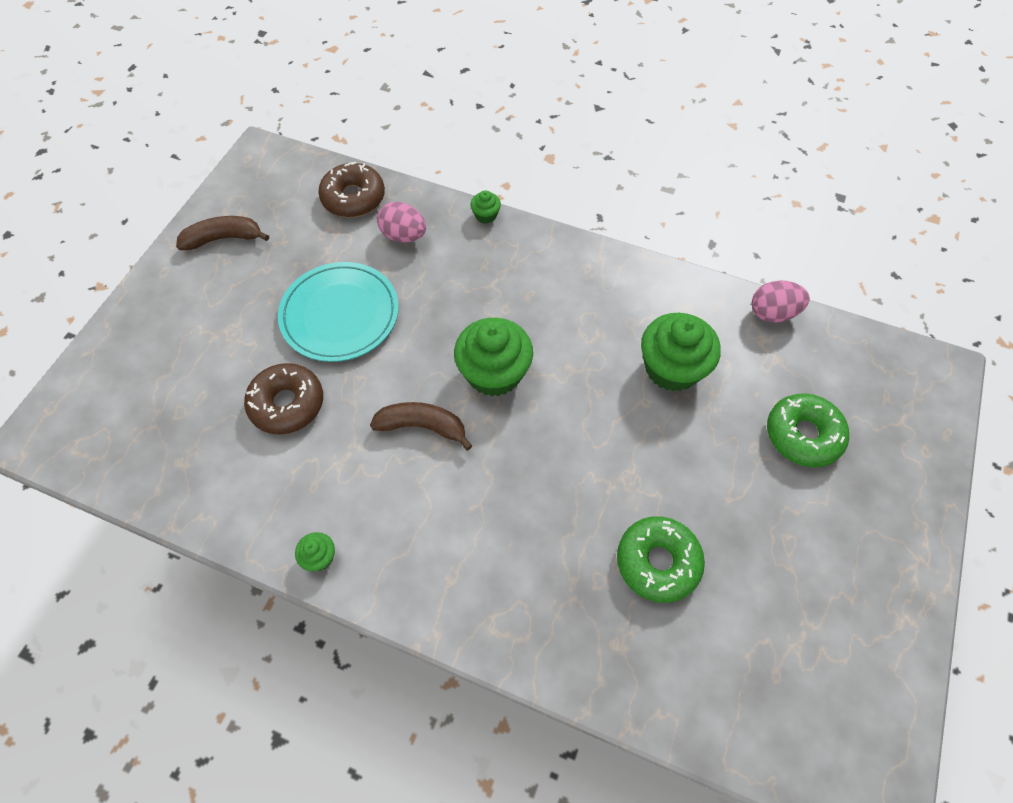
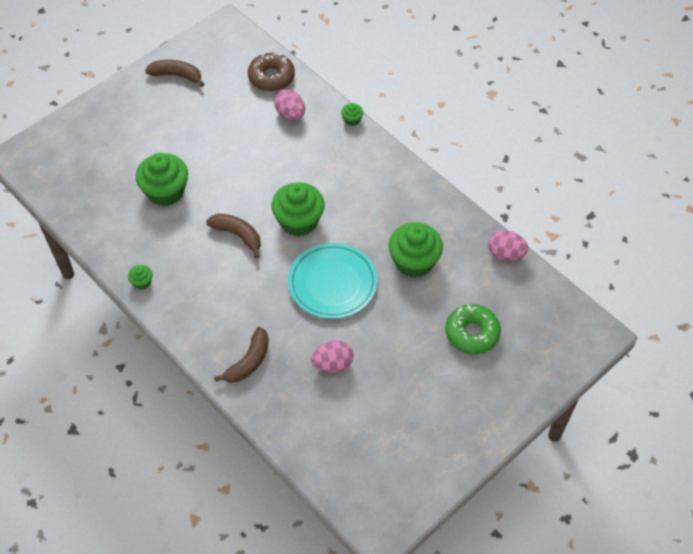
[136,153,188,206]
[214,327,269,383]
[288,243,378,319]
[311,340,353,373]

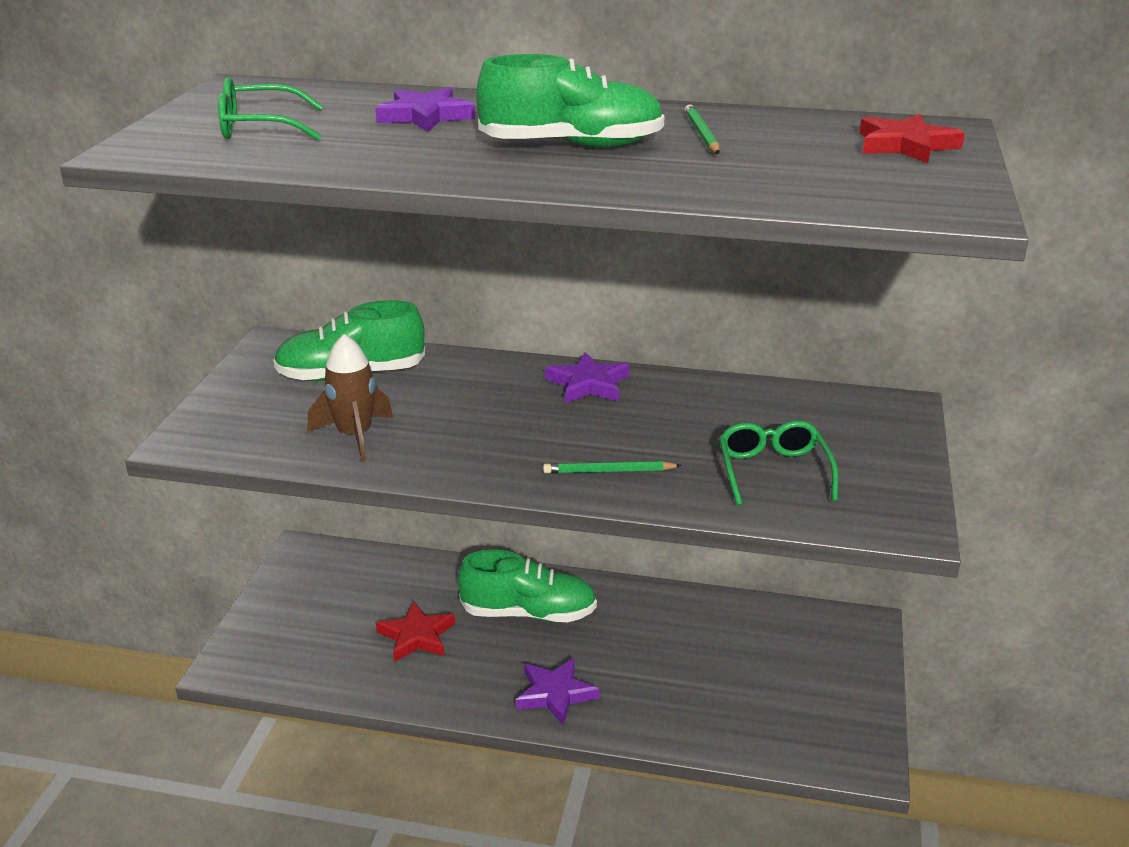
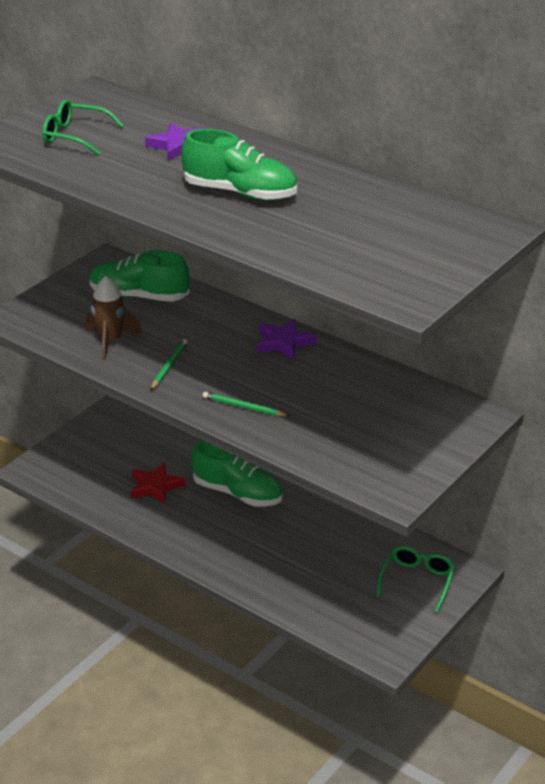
[151,339,188,390]
[377,546,455,613]
[516,658,600,726] (first image)
[859,114,965,163] (first image)

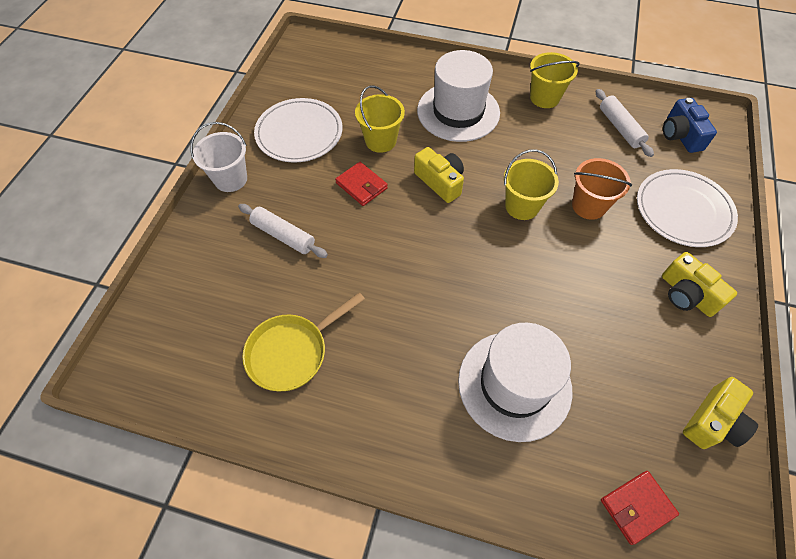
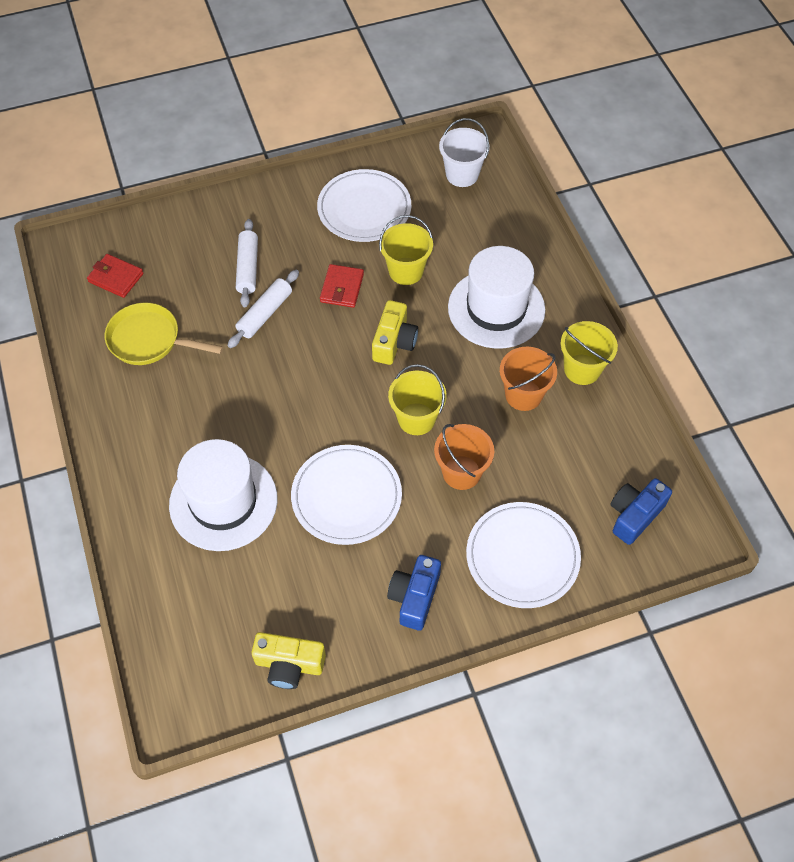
[87,254,144,298]
[228,270,299,348]
[291,445,402,545]
[387,555,441,631]
[439,118,490,187]
[500,347,557,411]

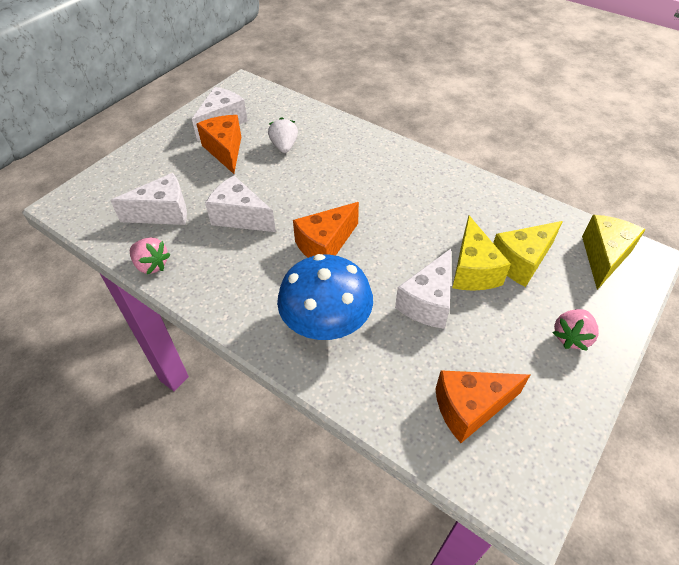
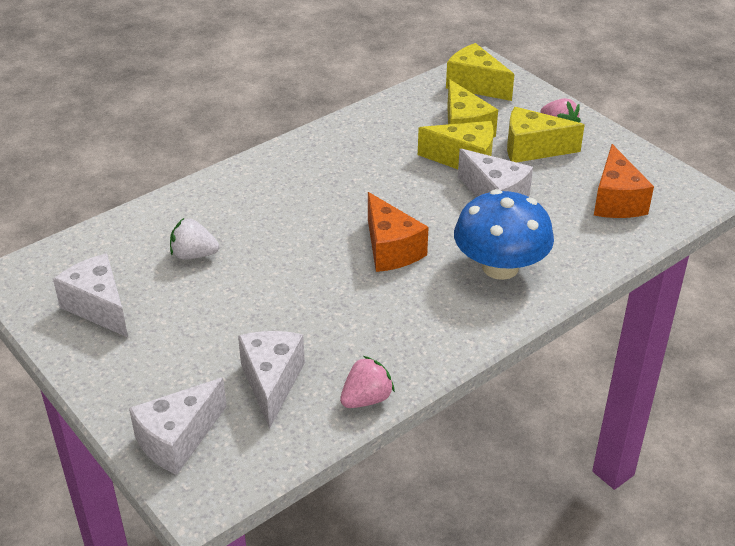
[129,378,227,475]
[507,107,585,162]
[197,115,241,174] (first image)

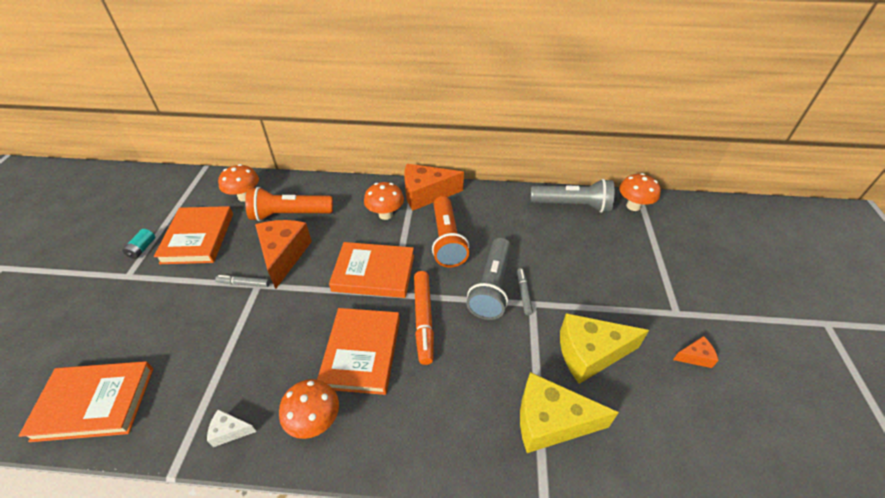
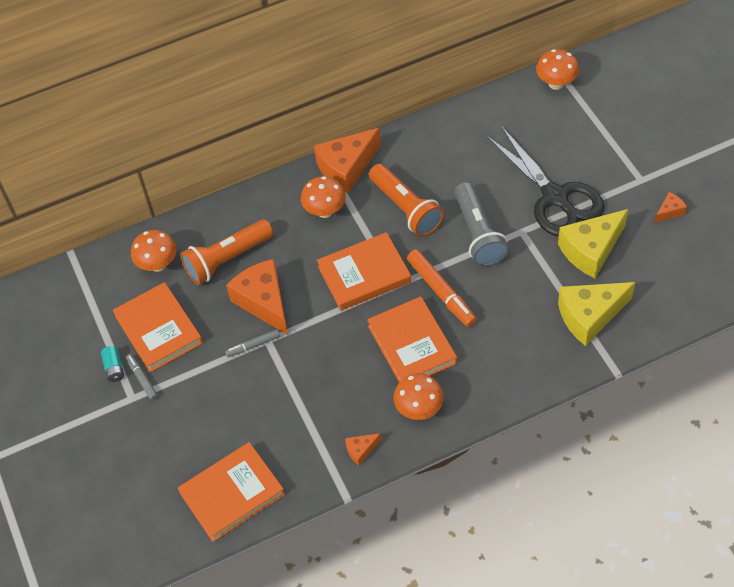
[126,354,158,400]
[345,433,382,466]
[487,126,604,236]
[530,179,614,213] (first image)

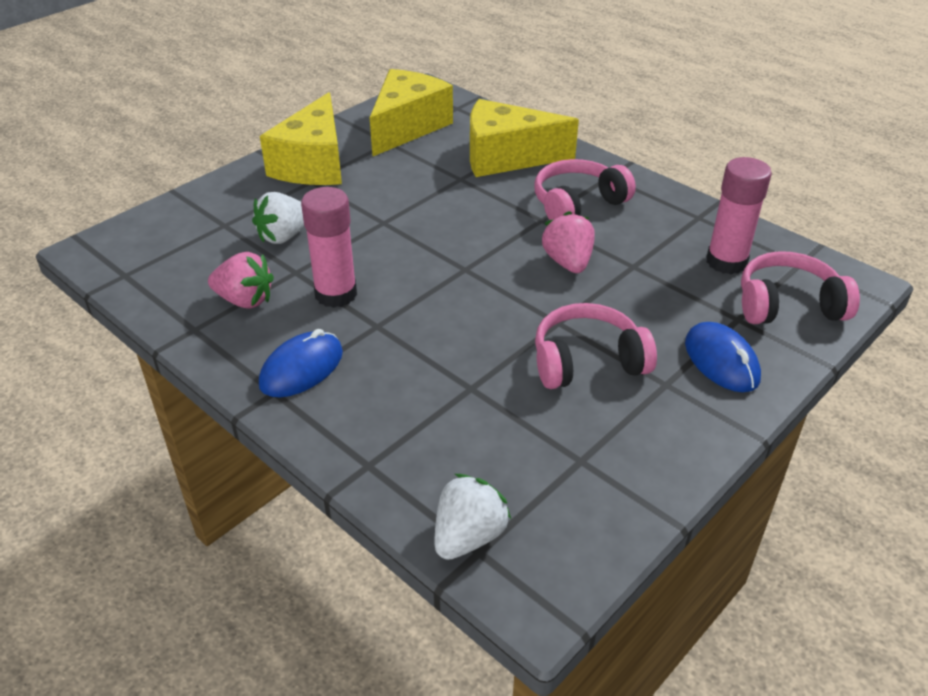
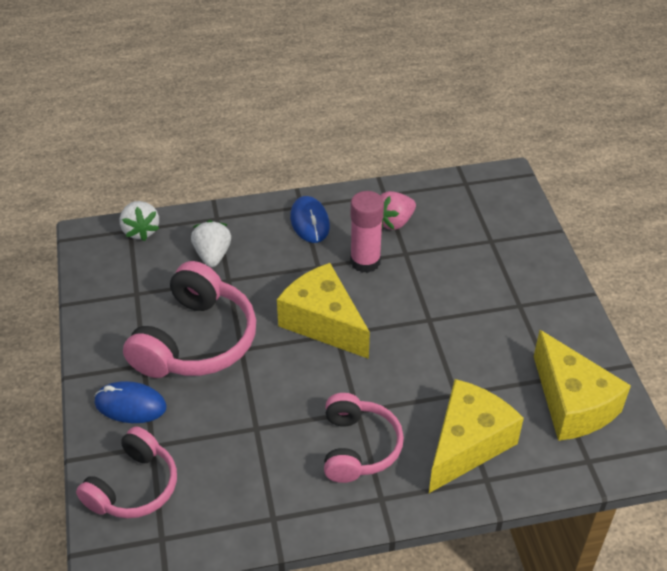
[123,261,256,378]
[191,220,231,267]
[277,263,370,359]
[542,211,595,273] (first image)
[706,157,772,274] (first image)

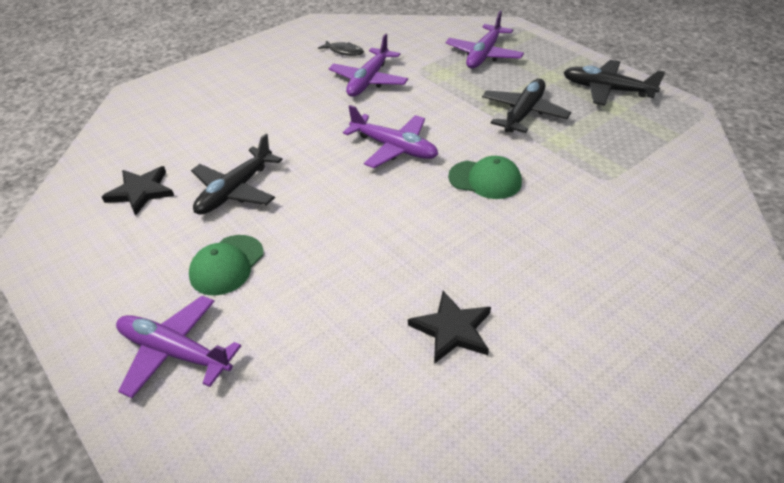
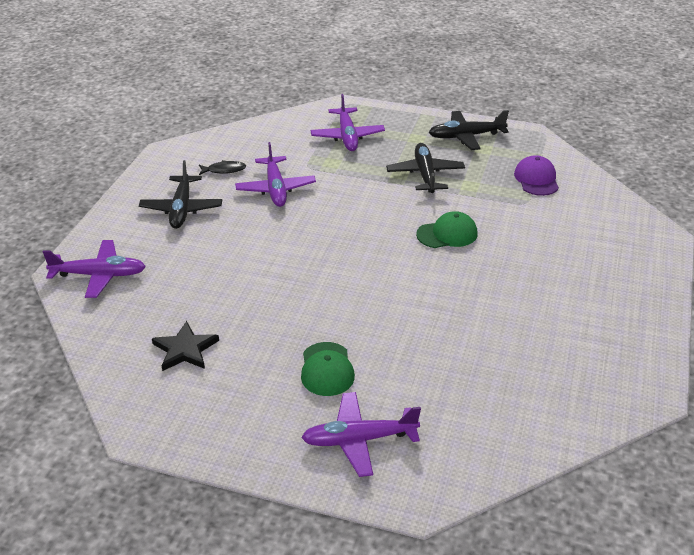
[43,240,146,298]
[139,160,222,229]
[514,155,559,196]
[408,291,491,364] (first image)

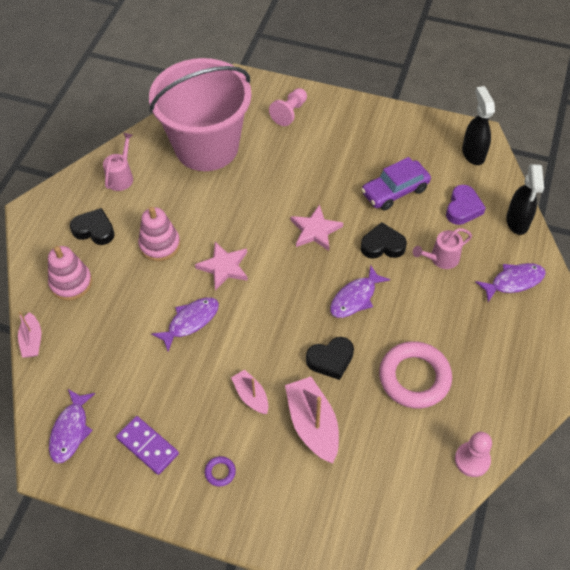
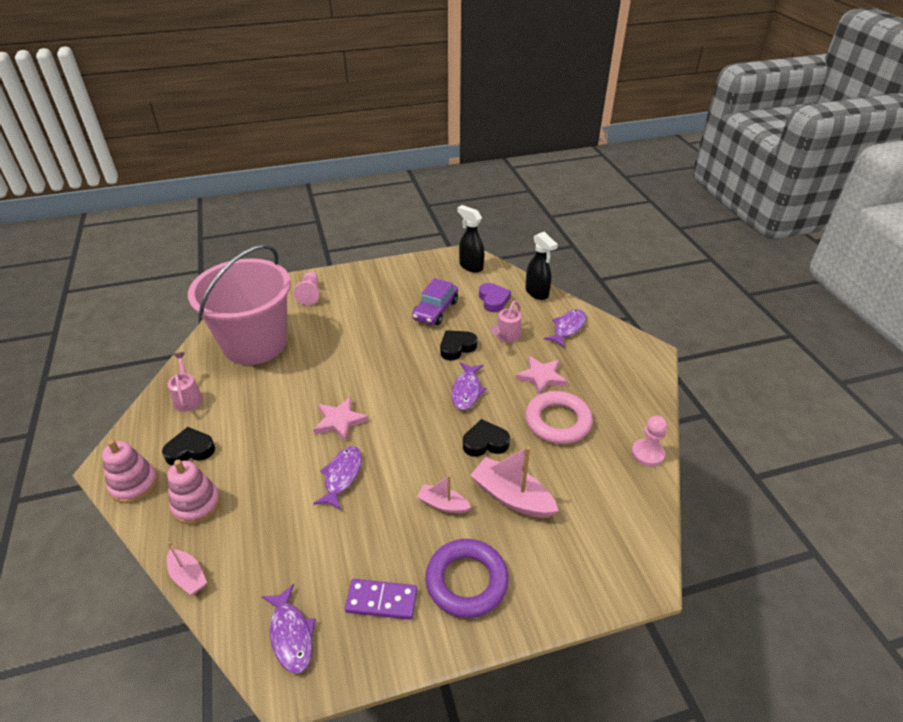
[102,439,158,503]
[425,539,509,618]
[463,419,510,457]
[515,356,568,394]

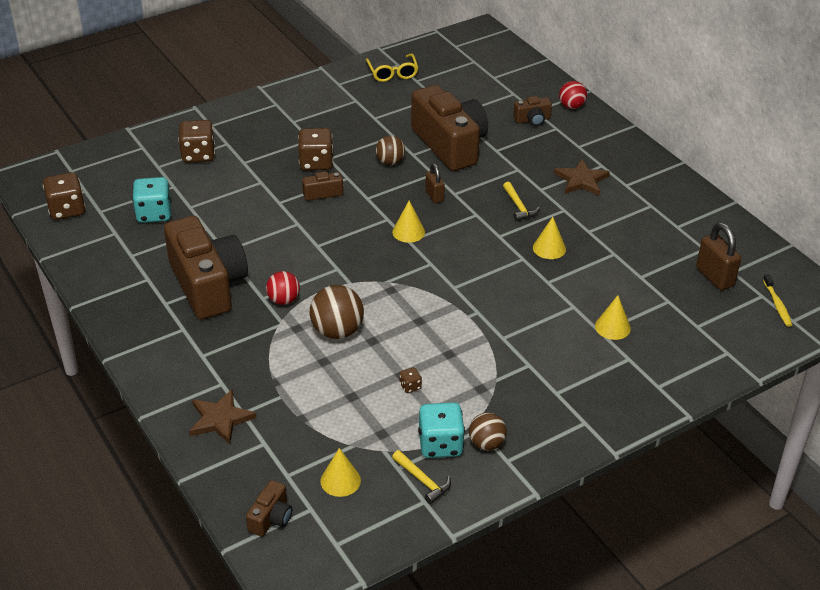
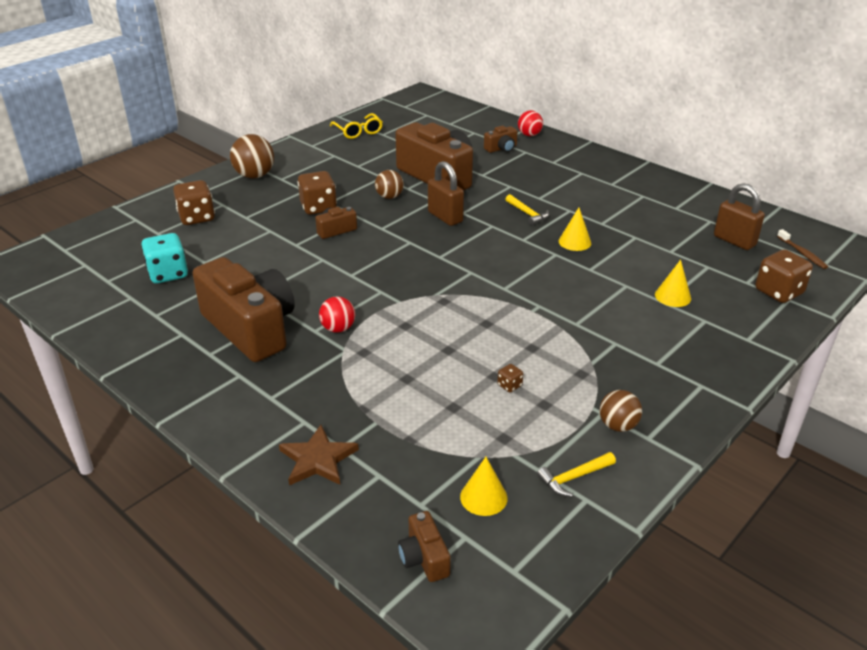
[230,134,274,178]
[398,511,451,582]
[428,161,464,226]
[537,452,616,497]
[755,249,813,303]
[777,229,828,269]
[392,201,425,243] (first image)
[418,402,465,458] (first image)
[554,159,610,195] (first image)

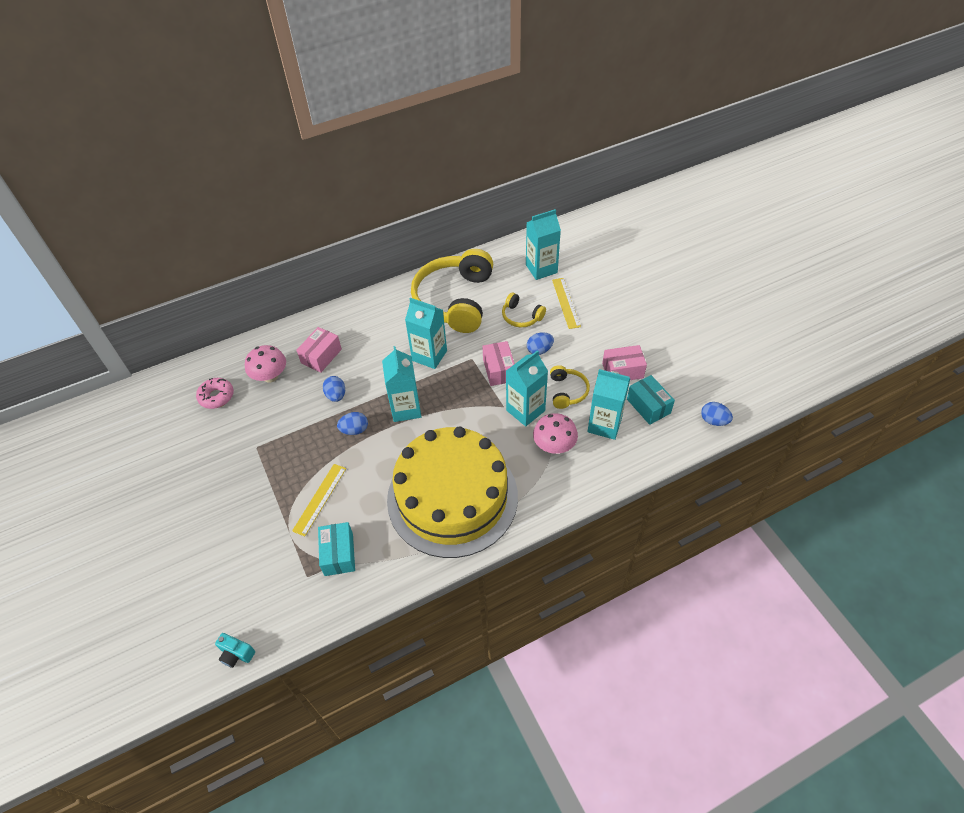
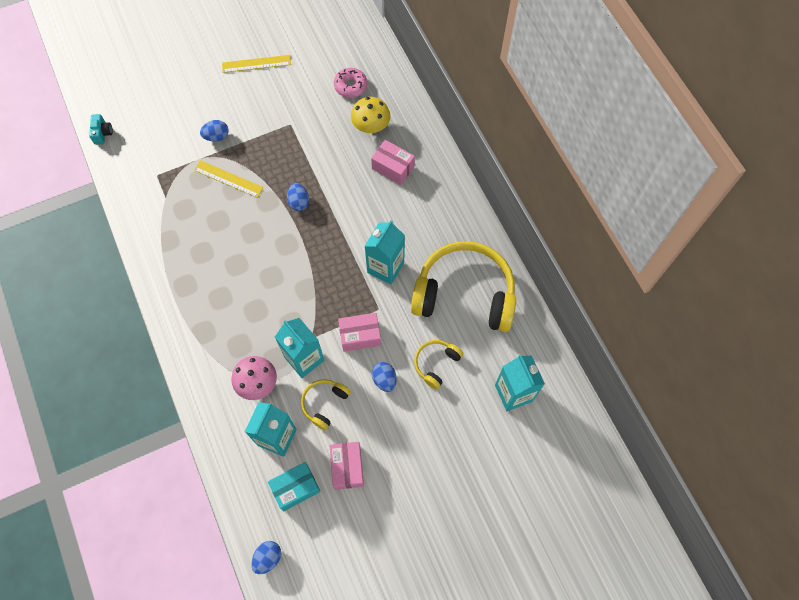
[89,114,113,145]
[200,120,229,142]
[222,55,291,73]
[301,379,351,430]
[351,97,390,133]
[318,522,355,576] (first image)
[382,346,421,422] (first image)
[387,426,518,558] (first image)

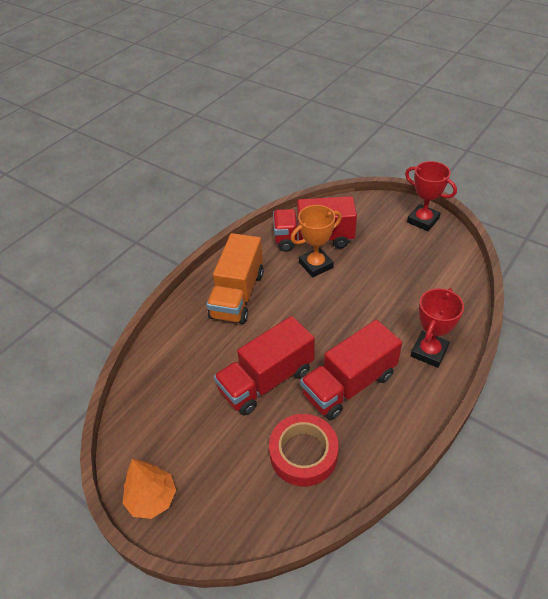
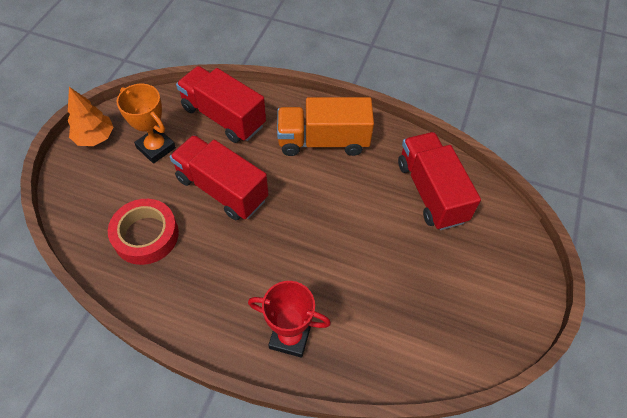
[117,84,176,164]
[176,66,266,143]
[405,161,457,231] (first image)

